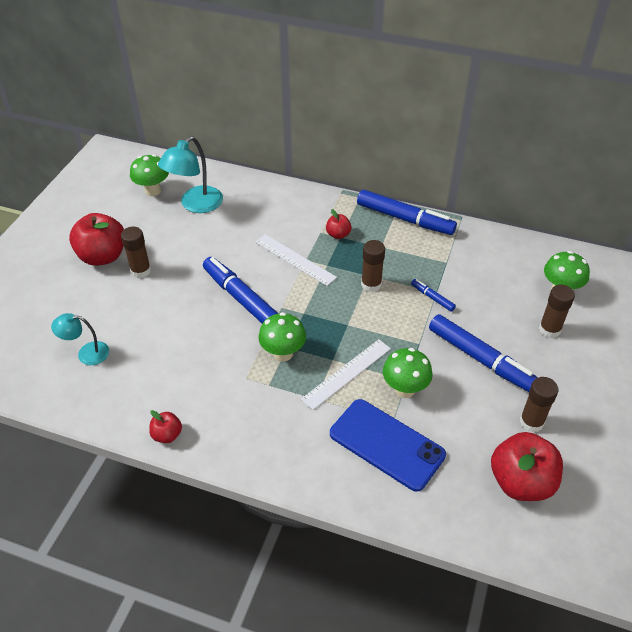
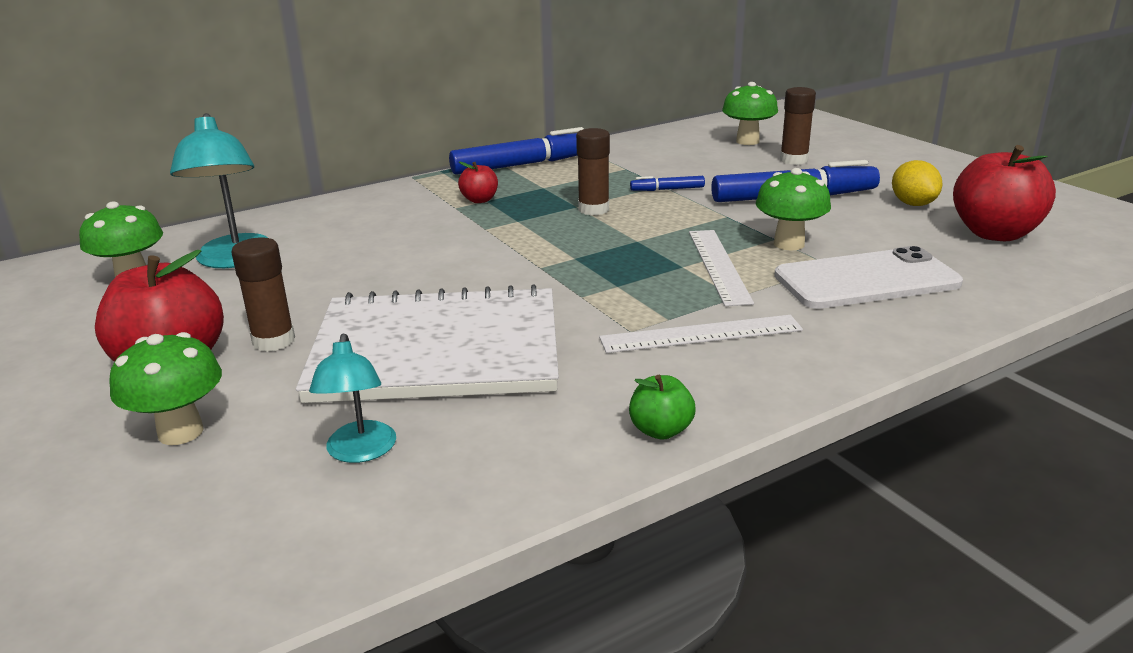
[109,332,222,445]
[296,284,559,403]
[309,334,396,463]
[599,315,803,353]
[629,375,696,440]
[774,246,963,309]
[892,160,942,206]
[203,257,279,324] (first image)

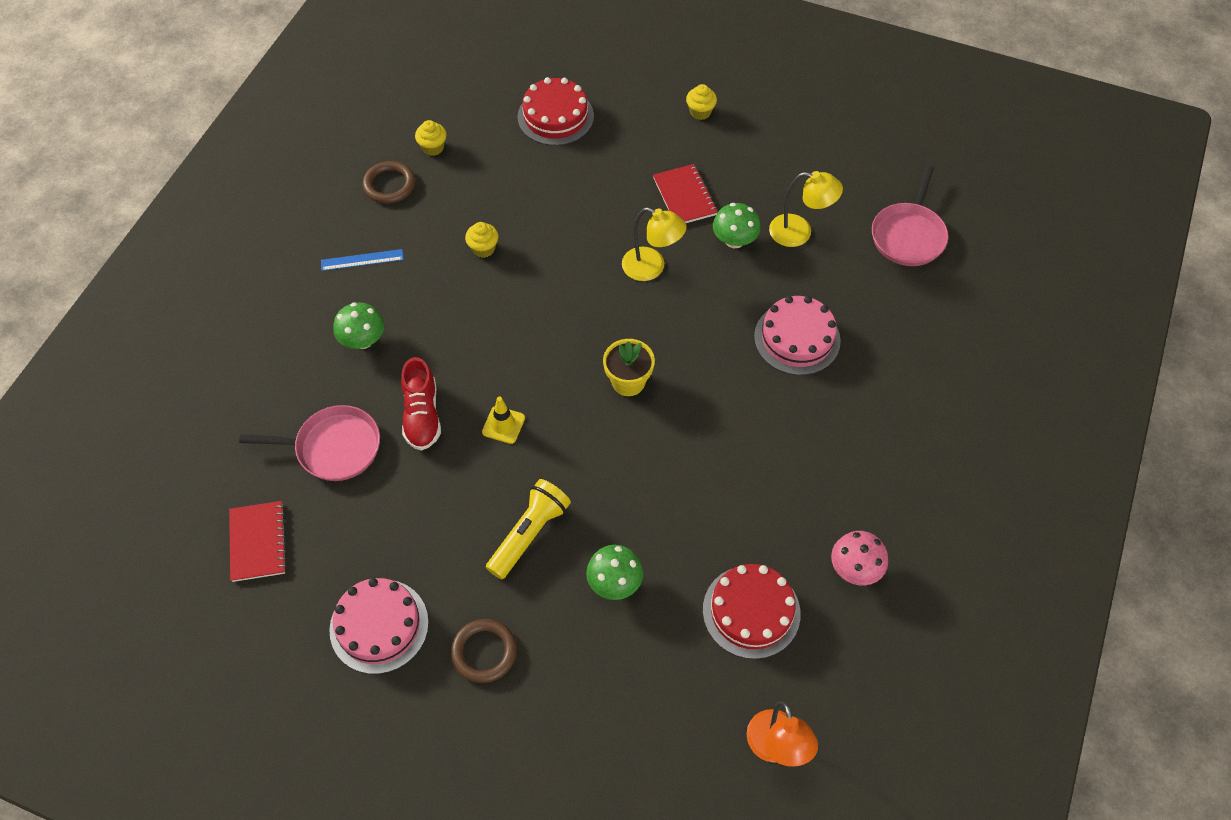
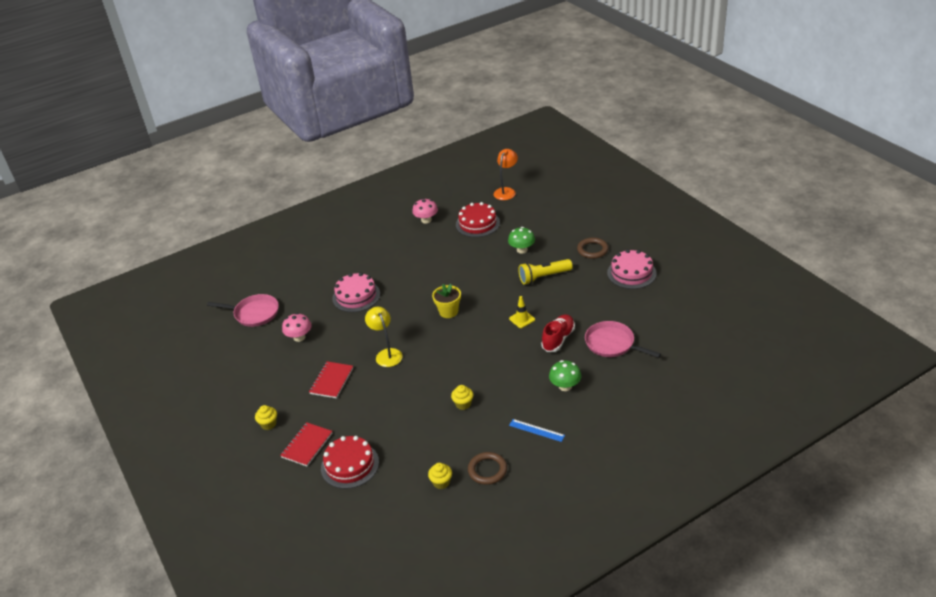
[207,294,279,327]
[280,422,332,466]
[282,313,312,342]
[713,203,761,248] (first image)

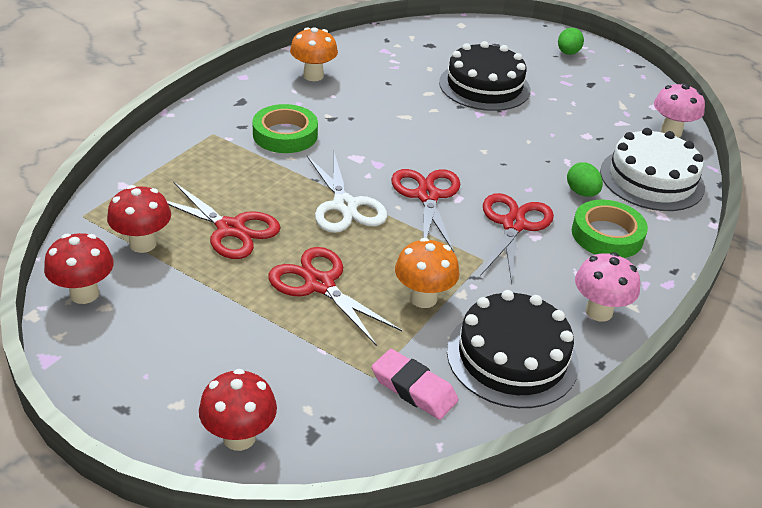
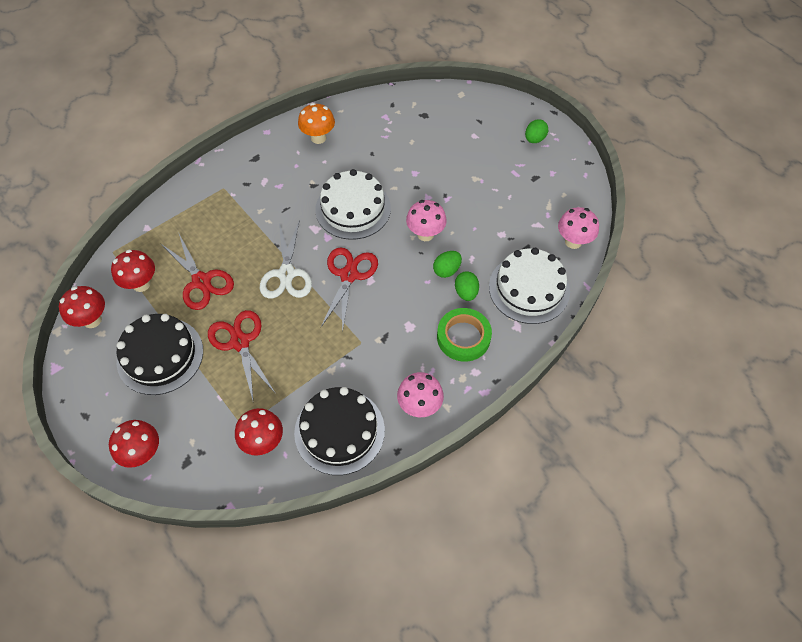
[117,314,203,395]
[235,408,283,456]
[315,169,391,240]
[406,200,447,241]
[433,251,462,278]
[252,104,318,153] (first image)
[395,238,459,308] (first image)
[480,193,554,284] (first image)

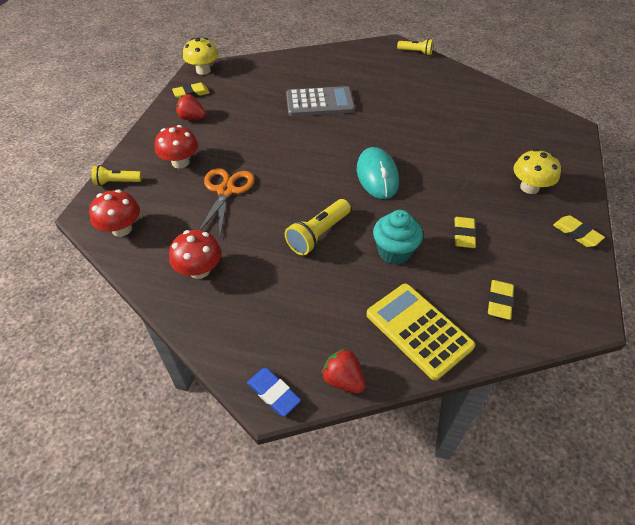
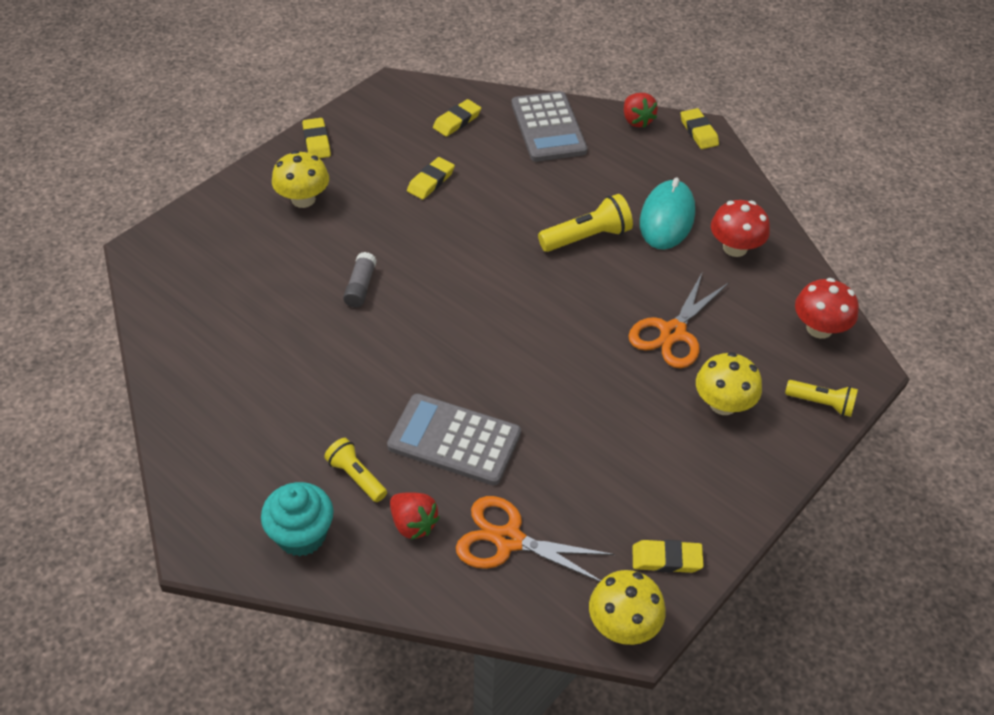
[261,482,334,556]
[324,438,387,502]
[343,252,377,308]
[390,492,440,540]
[456,496,615,582]
[511,91,587,162]
[640,177,695,249]
[681,108,719,149]
[696,352,762,415]

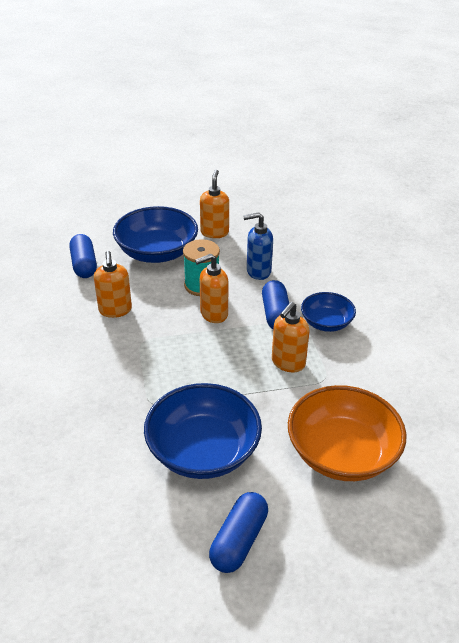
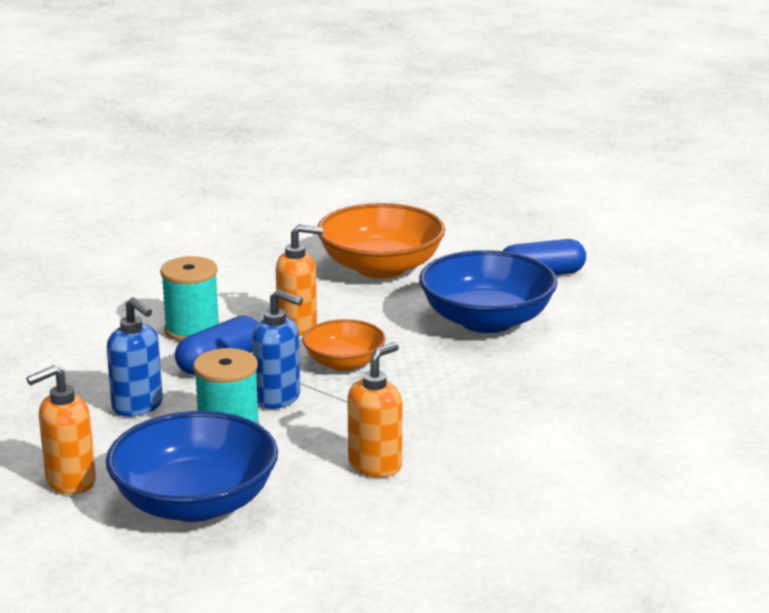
[160,256,220,341]
[252,289,303,409]
[302,319,386,371]
[69,234,97,278] (first image)

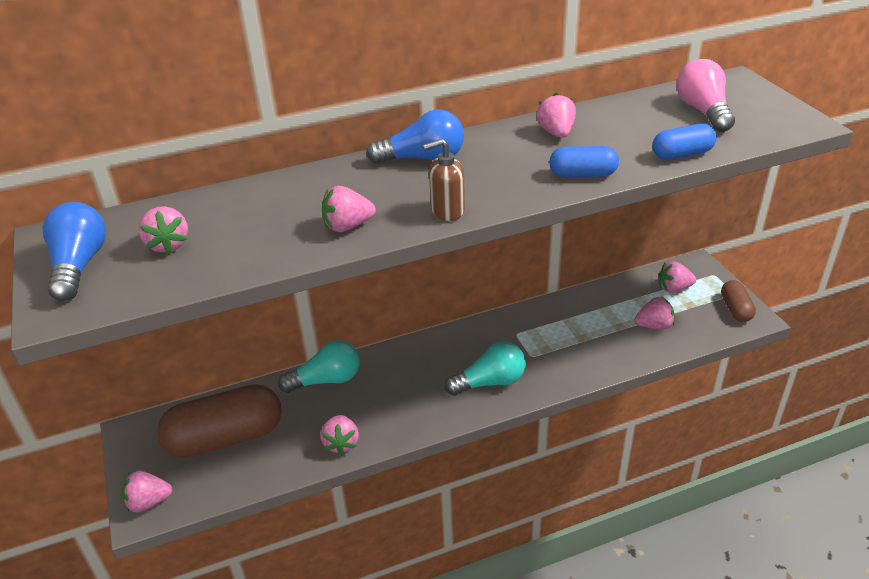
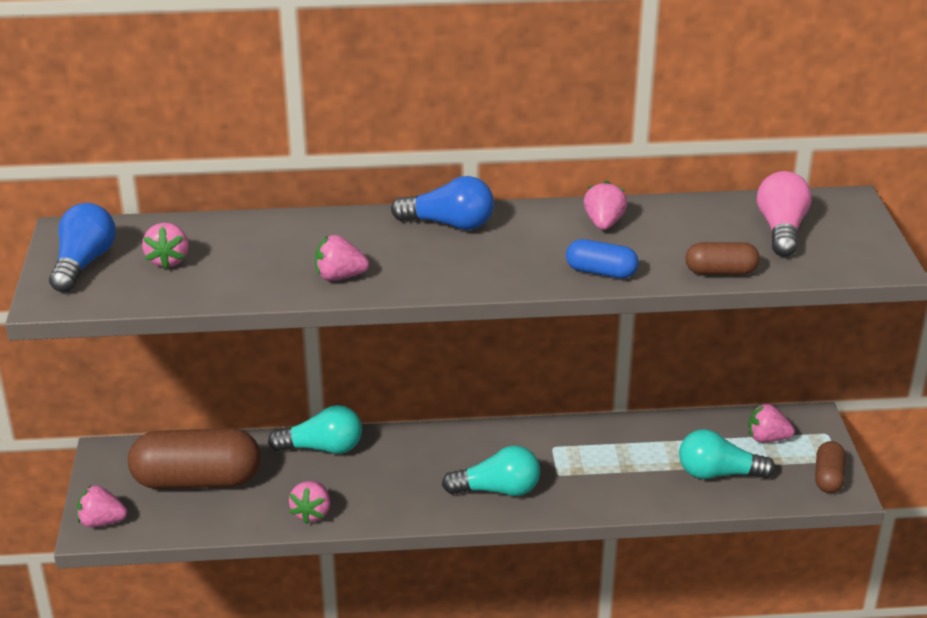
[679,429,776,479]
[686,242,760,275]
[423,139,465,221] (first image)

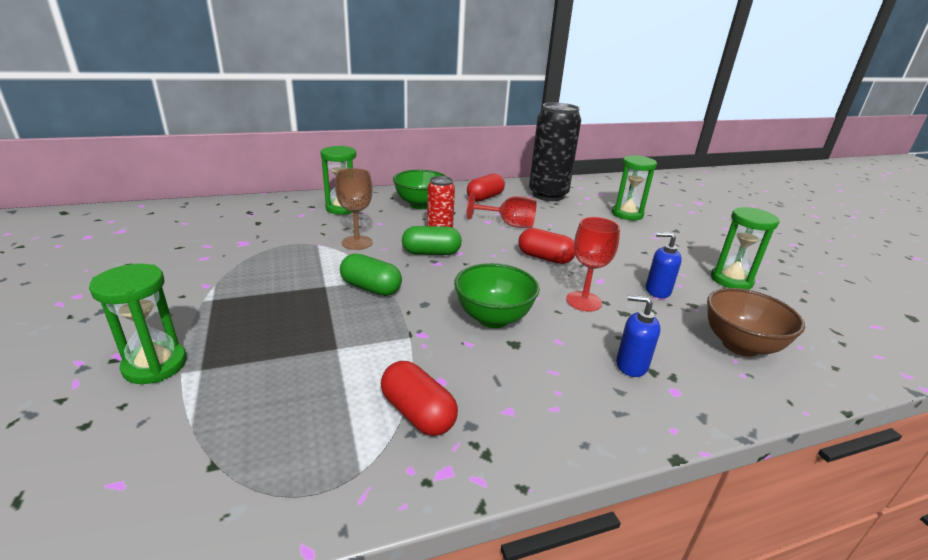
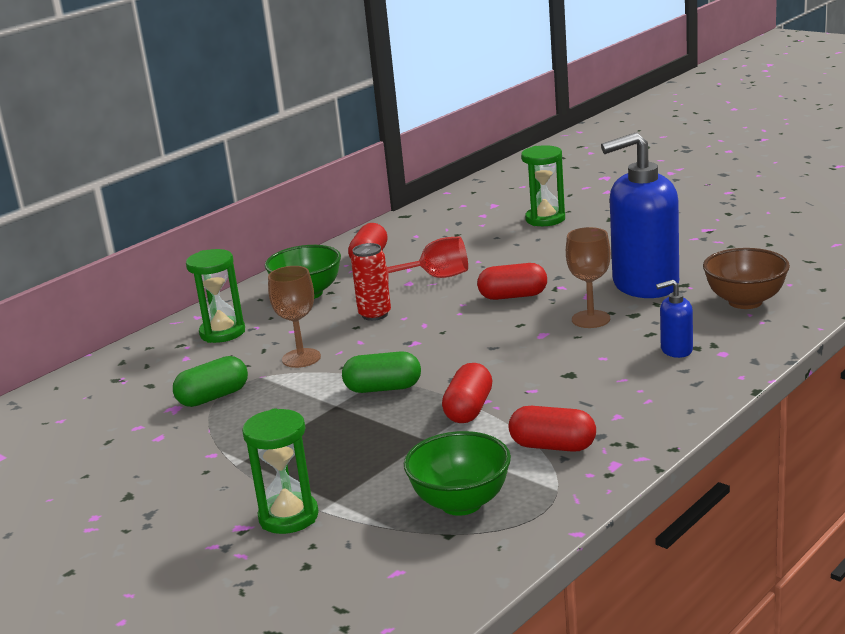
[173,356,248,407]
[404,431,511,516]
[442,363,492,423]
[566,227,611,328]
[601,132,679,298]
[529,103,581,201] (first image)
[711,207,780,290] (first image)

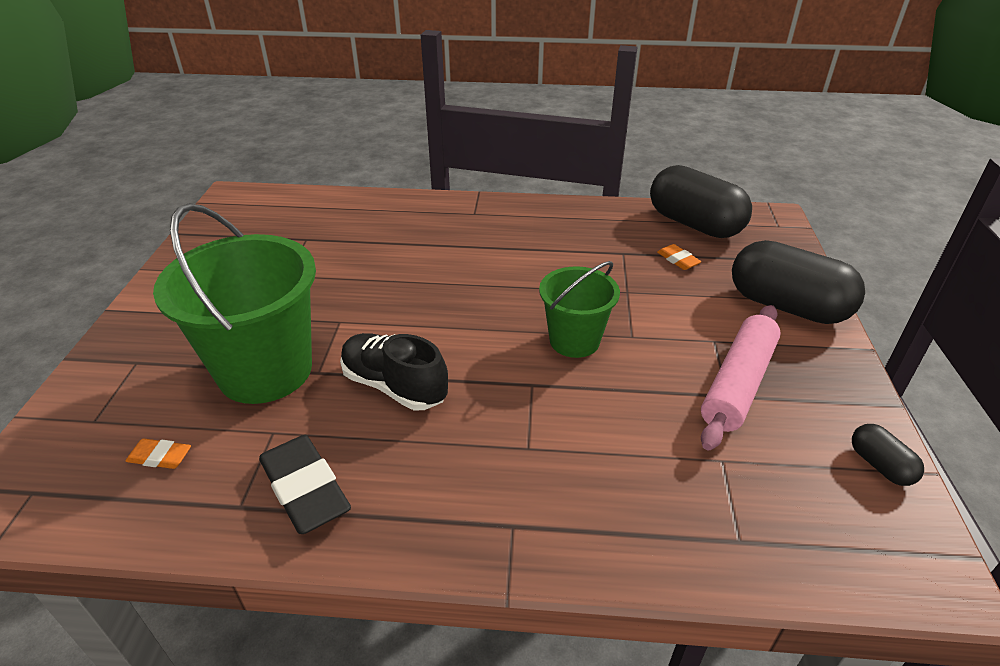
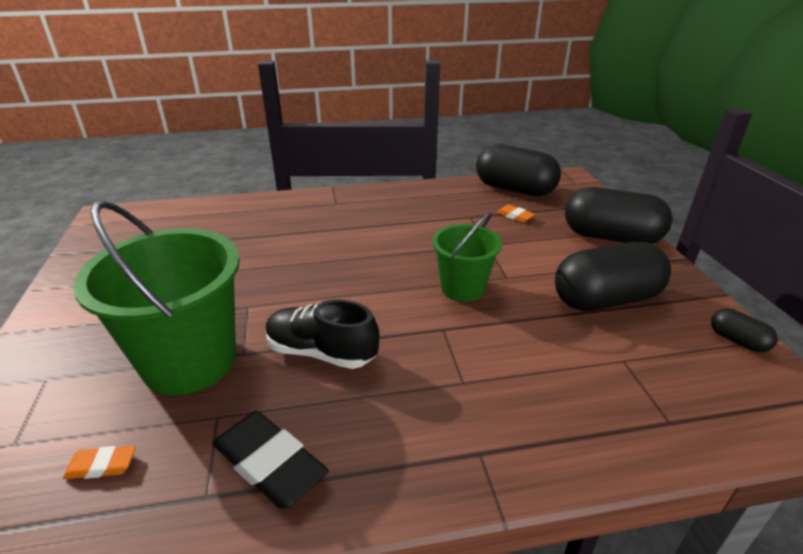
[555,242,671,311]

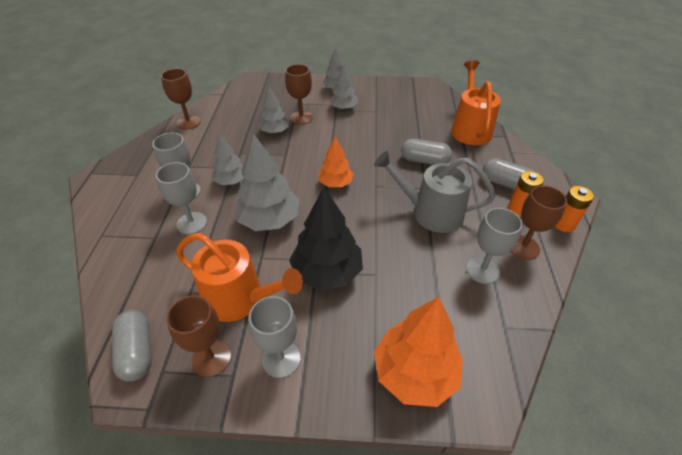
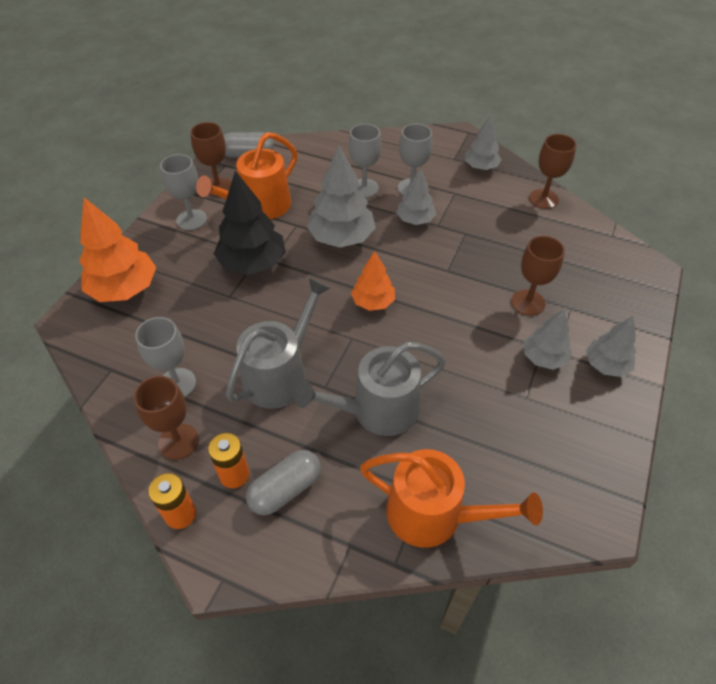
[294,342,446,436]
[465,115,501,170]

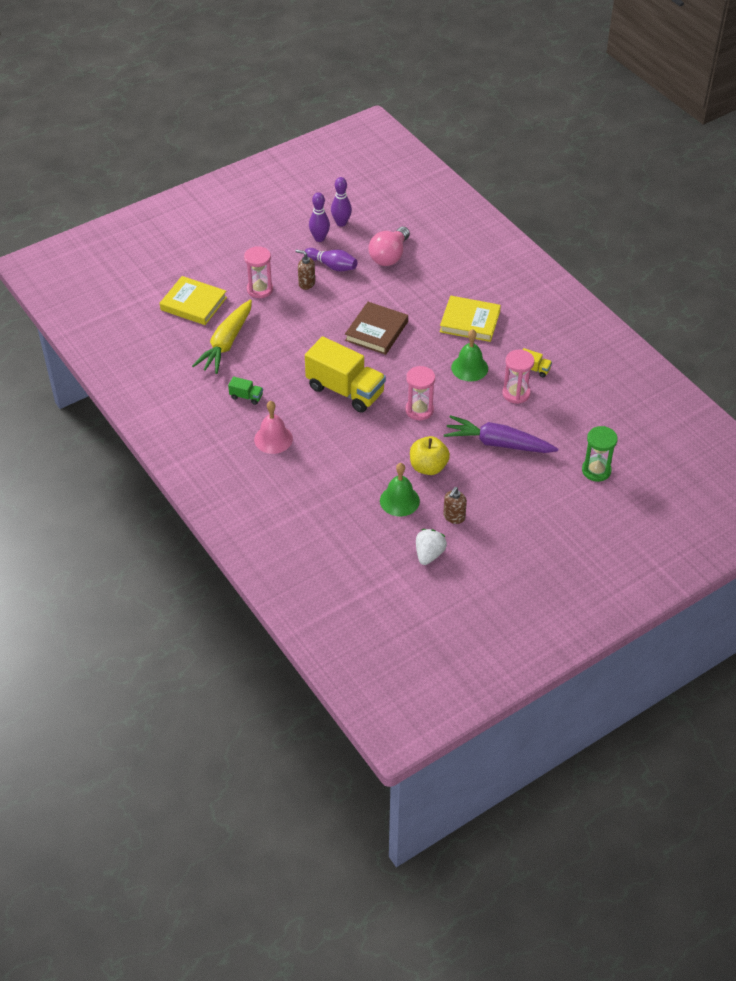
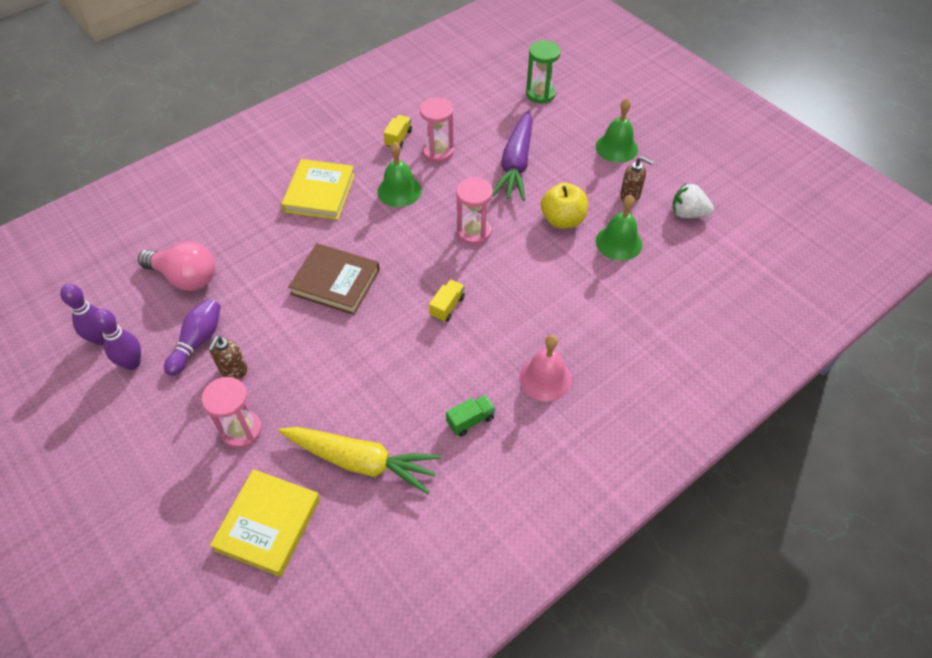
[429,280,465,322]
[446,395,496,436]
[596,98,638,163]

